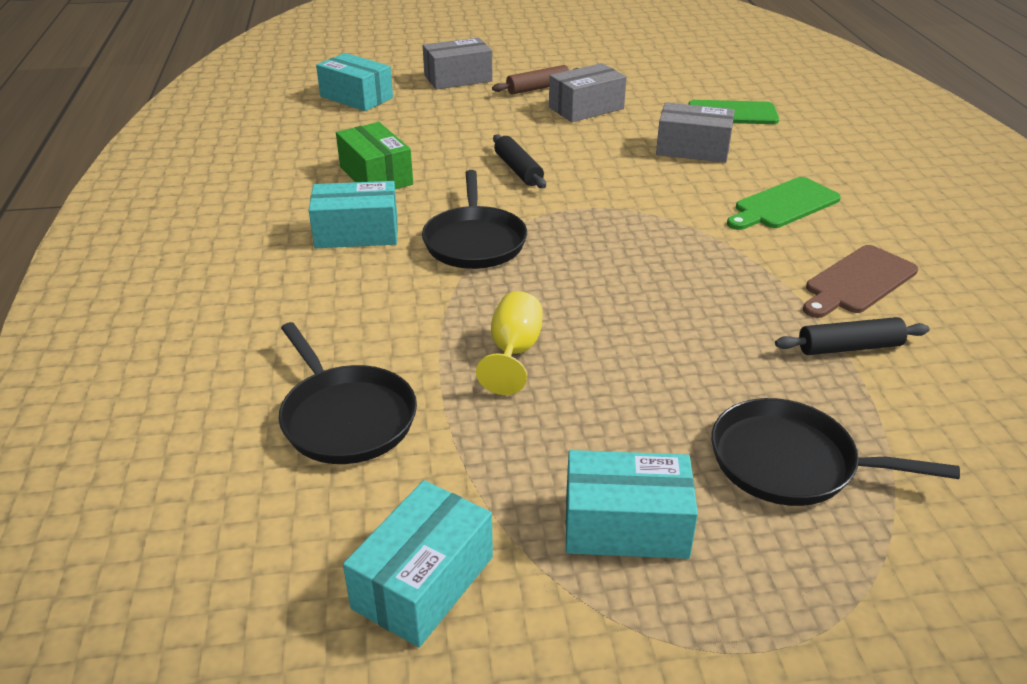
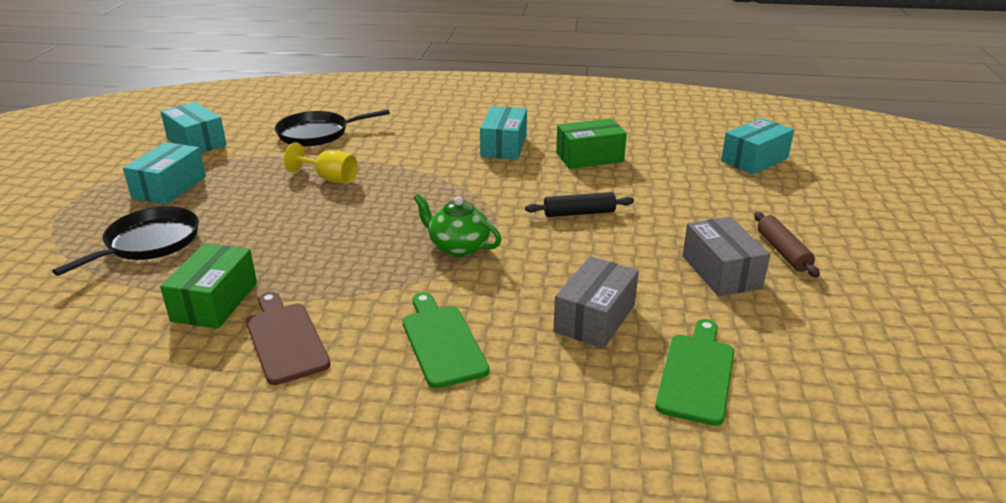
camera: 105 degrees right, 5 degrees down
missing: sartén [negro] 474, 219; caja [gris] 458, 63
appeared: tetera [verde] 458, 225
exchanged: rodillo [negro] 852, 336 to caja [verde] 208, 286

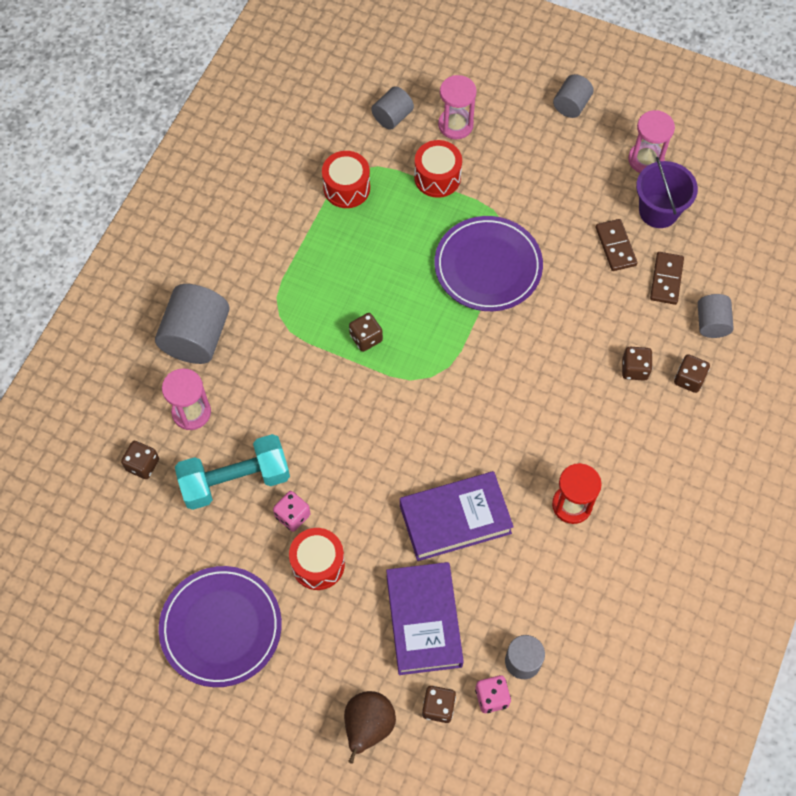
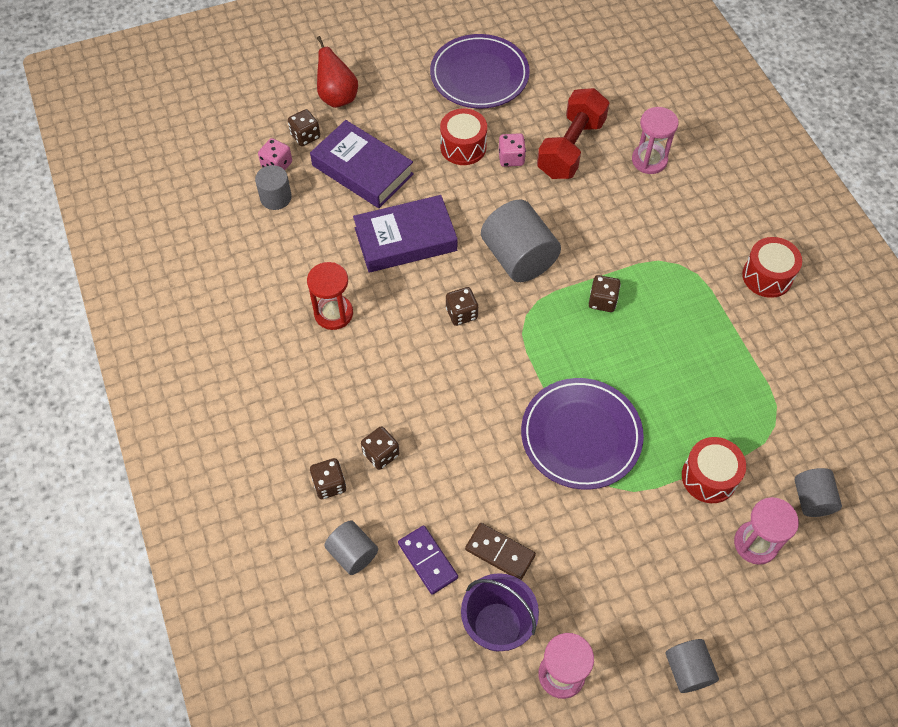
camera: 135 degrees right, 5 degrees down
relocated: dado [marrón] 140, 460 to 462, 306; cilindro [gris] 192, 324 to 521, 240; tambor [rojo] 346, 179 to 772, 267
colour: mancuerna [turquesa] 232, 472 to mancuerna [rojo] 573, 133; pera [marrón] 370, 727 to pera [rojo] 337, 72; ficha de dominó [marrón] 667, 278 to ficha de dominó [morado] 428, 560
spun: libro [morado] 457, 516 = 405, 234 45 degrees clockwise

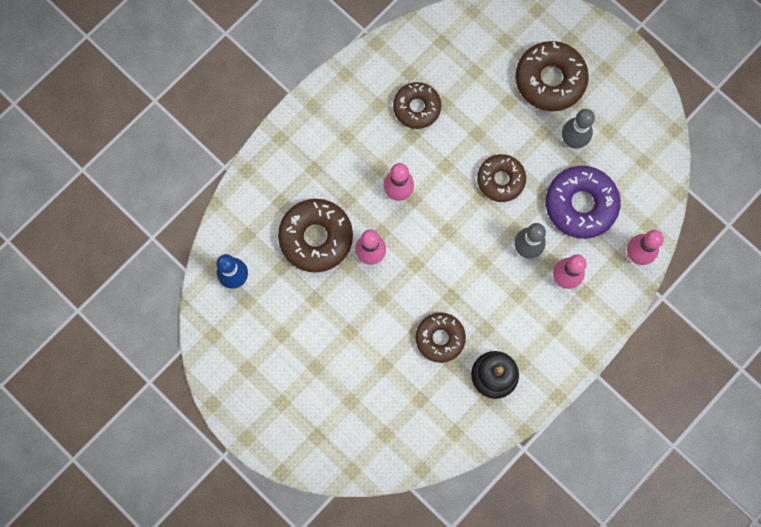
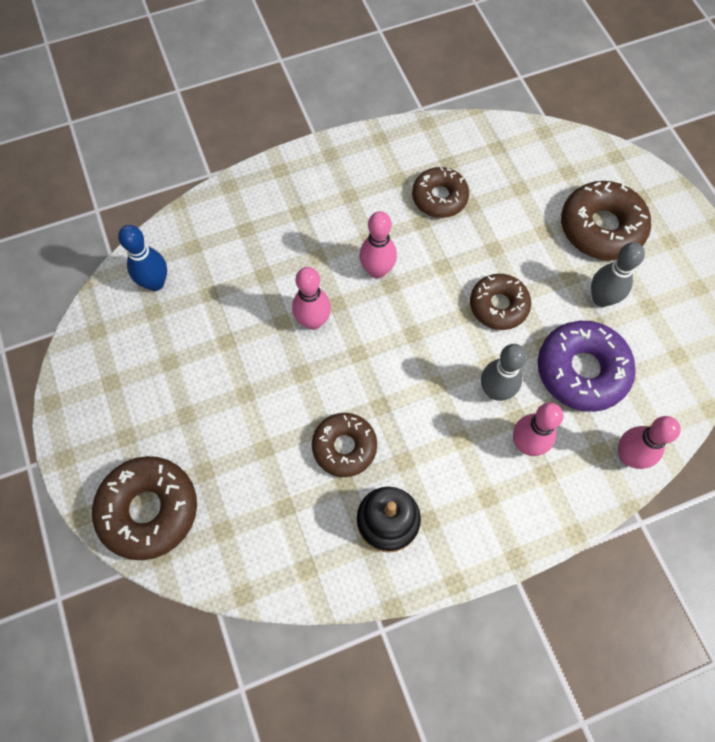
camera: 25 degrees right, 10 degrees down
relocated: rosquilla [marrón] 315, 236 to 144, 508

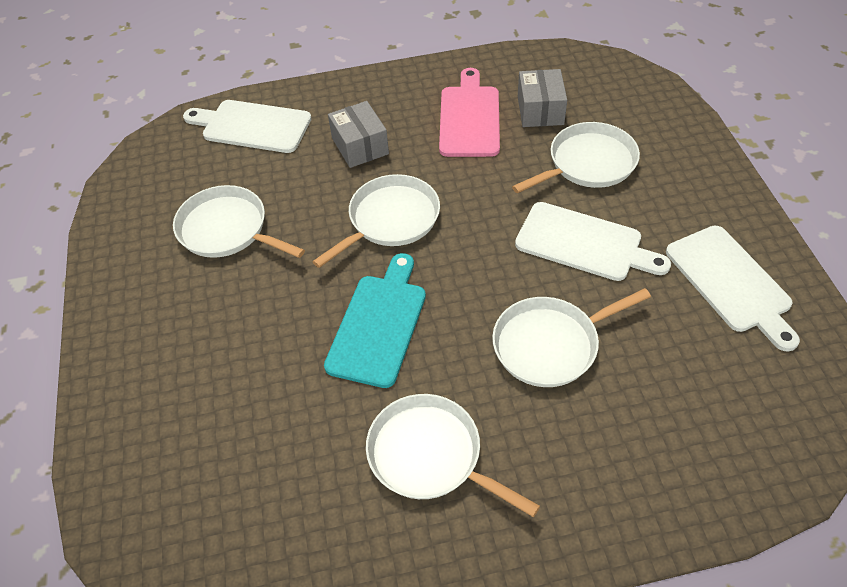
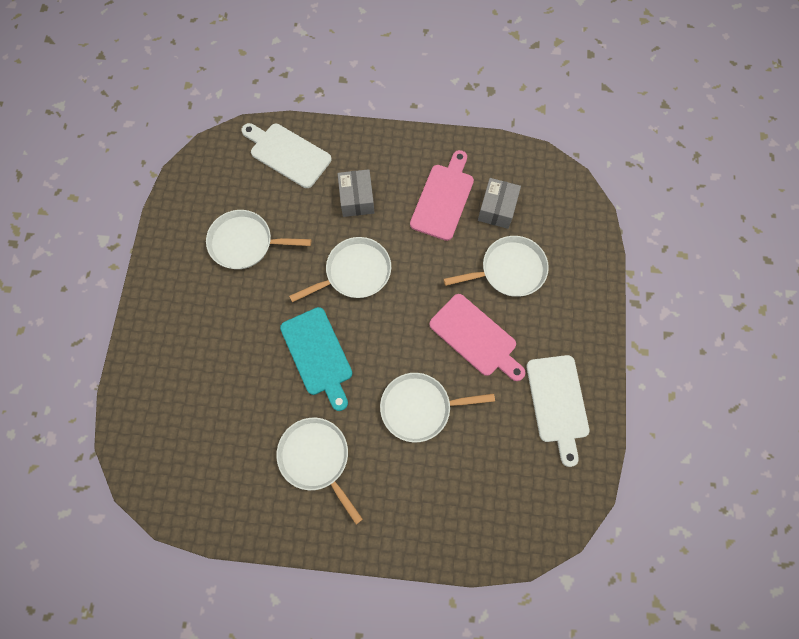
camera: 15 degrees right, 20 degrees up
colour: tabla de cortar [blanco] 593, 241 to tabla de cortar [rosa] 477, 337
spun: sartén [blanco] 239, 221 = 258, 239 45 degrees counterclockwise; tabla de cortar [turquesa] 375, 320 = 316, 359 120 degrees clockwise

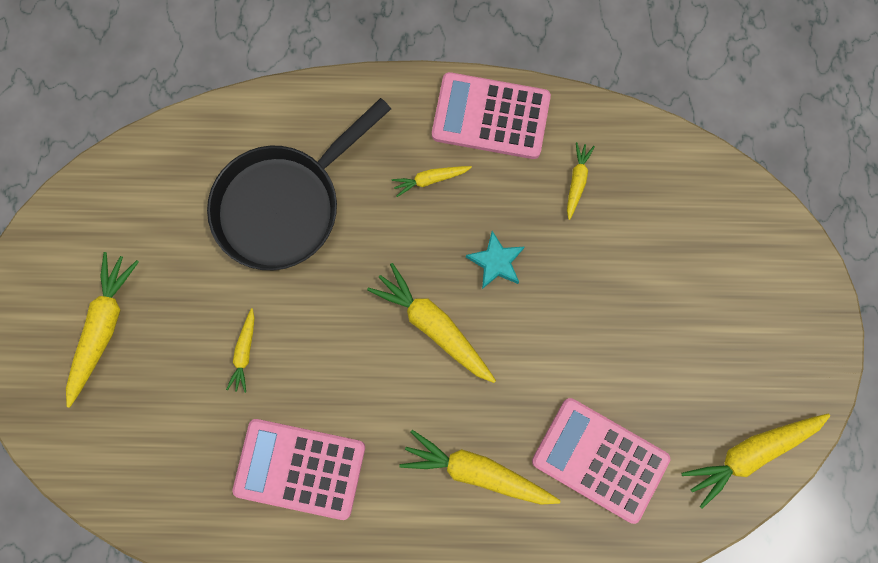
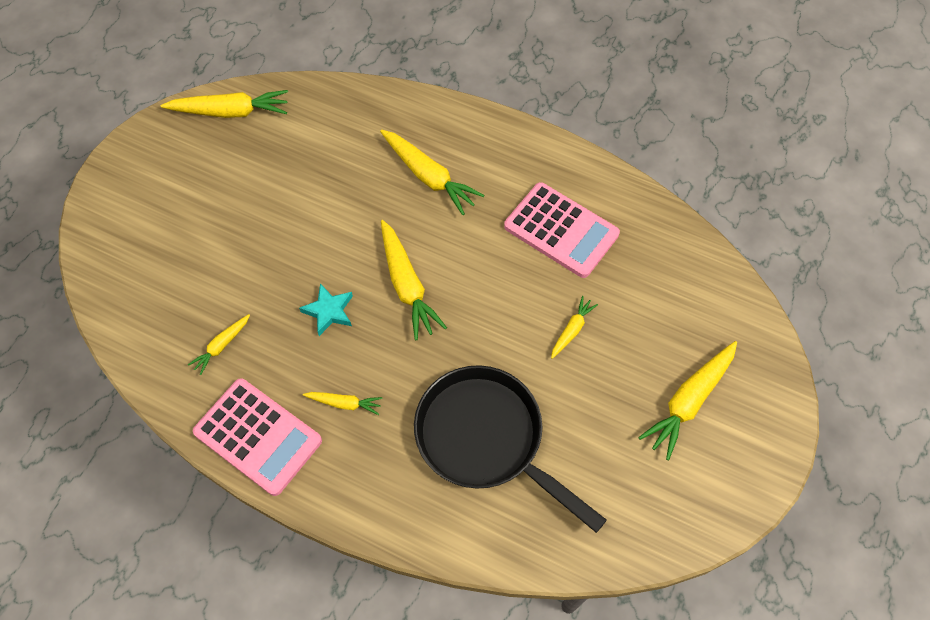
camera: 155 degrees left, 15 degrees down
missing: calculadora [rosa] 601, 461
spun: sartén [negro] 299, 184 = 510, 449 120 degrees counterclockwise

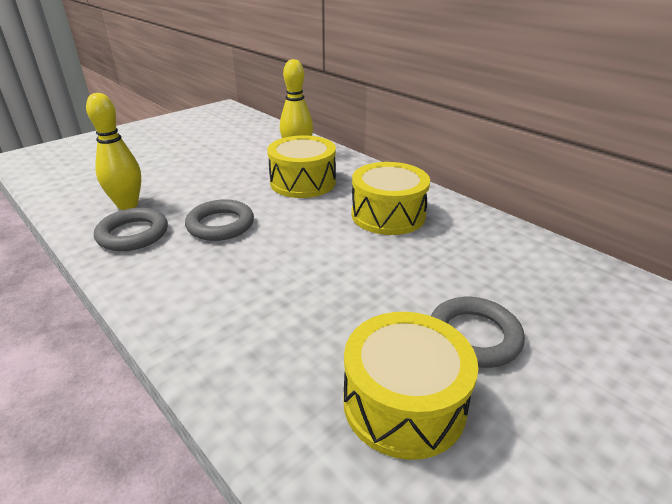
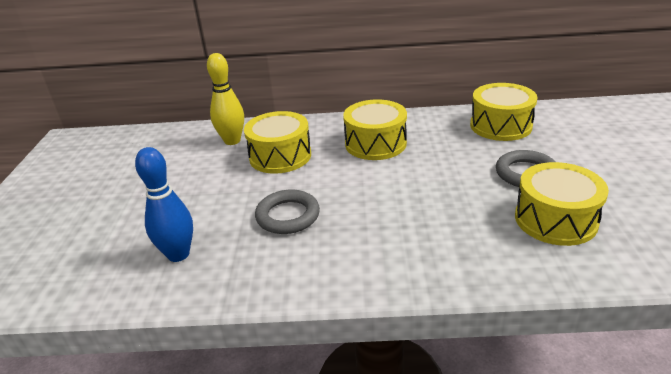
camera: 45 degrees left, 0 degrees up
missing: anillo [gris] 131, 229
appeared: tambor [amarillo] 504, 112
colour: bolo [amarillo] 113, 151 to bolo [azul] 164, 204

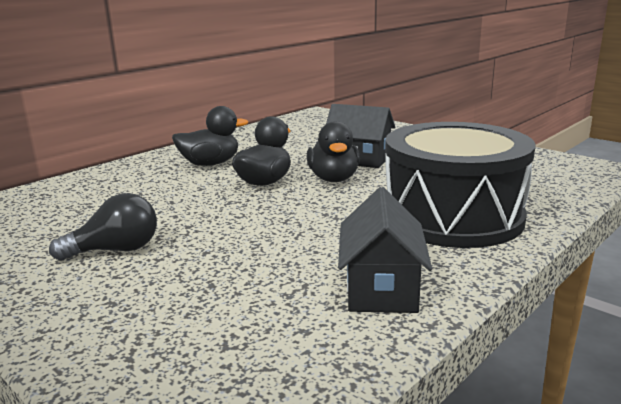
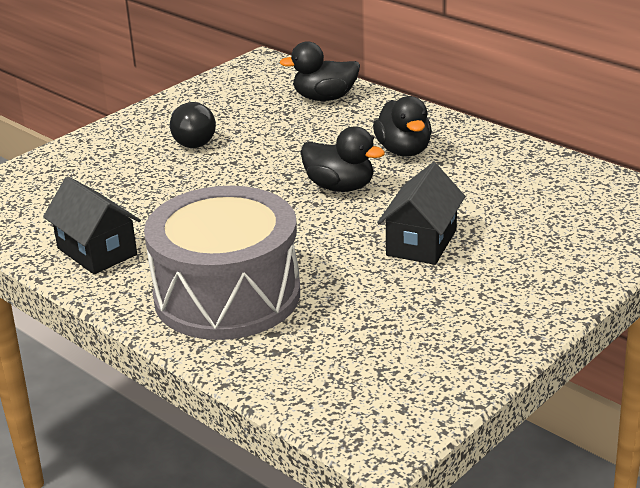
camera: 90 degrees right, 10 degrees up
relocated: pato [negro] 333, 151 to 319, 71
colour: tambor [negro] 460, 185 to tambor [gris] 222, 263
spun: casa [negro] 385, 250 = 92, 225 45 degrees clockwise

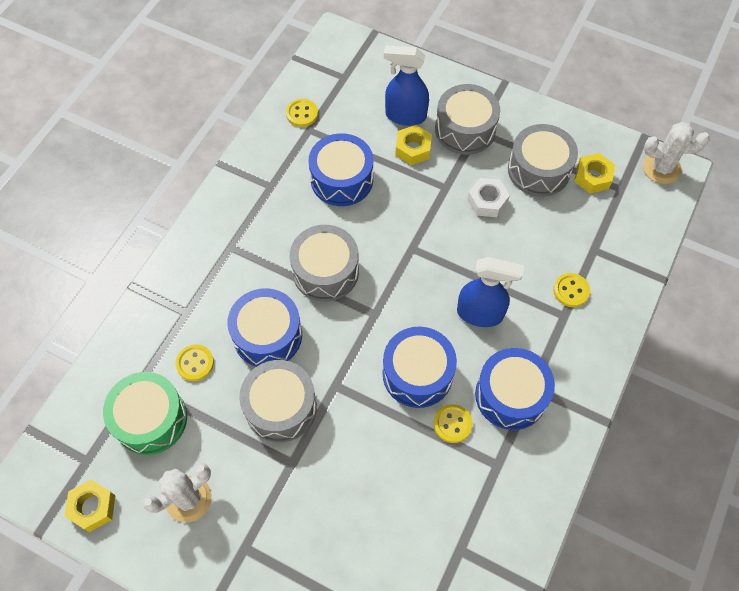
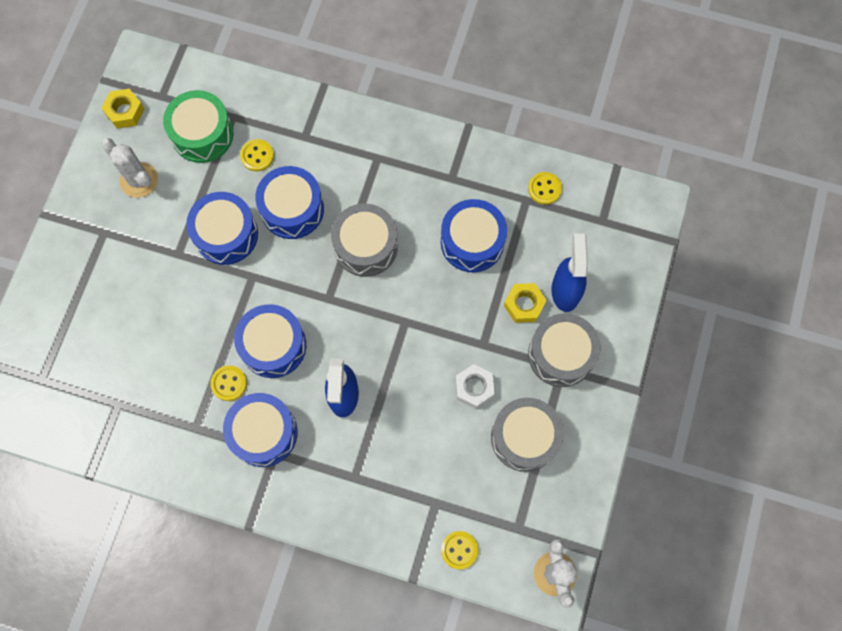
camera: 80 degrees right, 10 degrees up
missing: tuerca [amarillo] 594, 173
relocated: botón [amarillo] 571, 290 to 459, 550
colour: tambor [gris] 278, 401 to tambor [azul] 222, 228

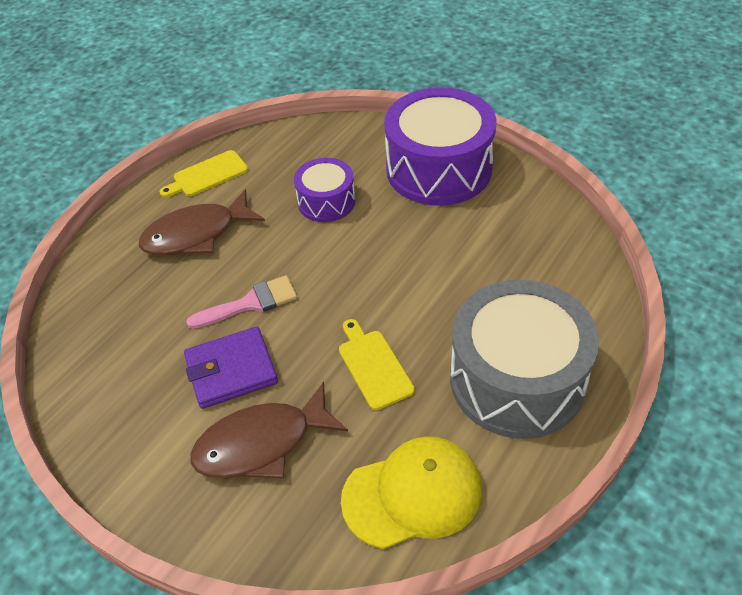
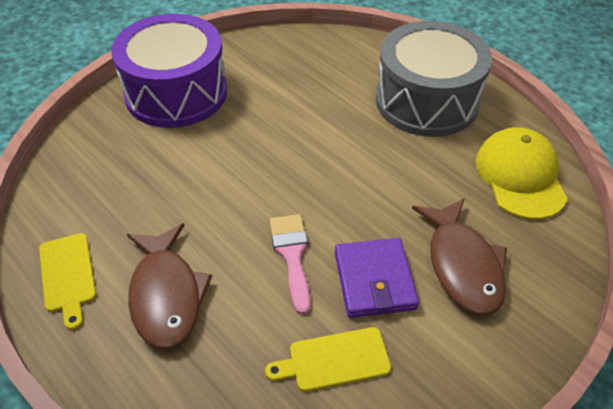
camera: 80 degrees left, 0 degrees up
missing: tambor [morado] 324, 190
relocated: tabla de cortar [amarillo] 377, 364 to 328, 359

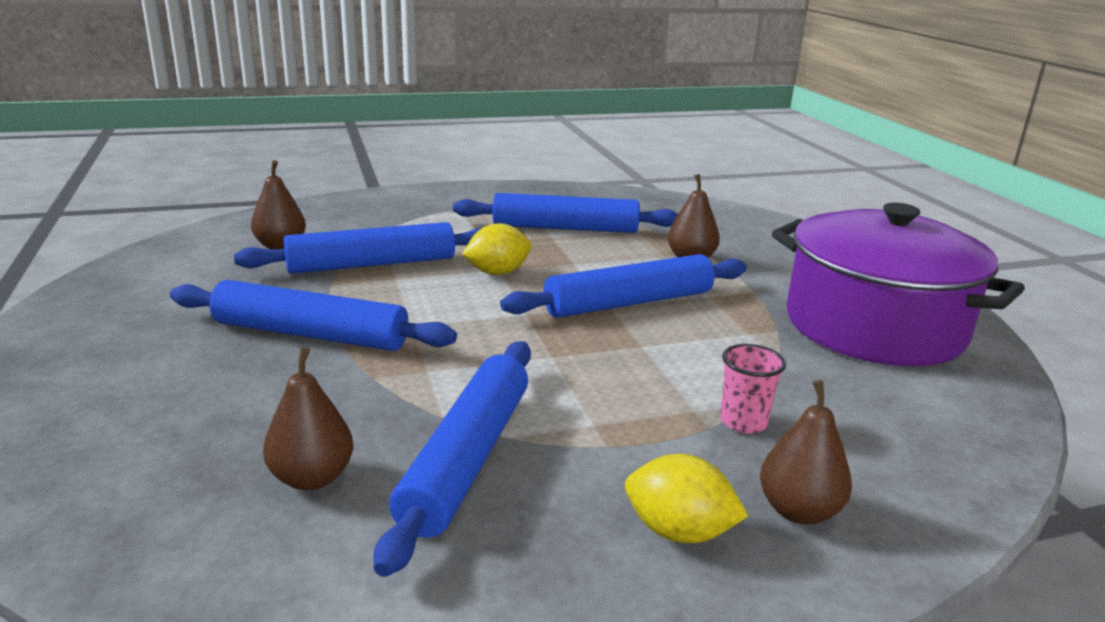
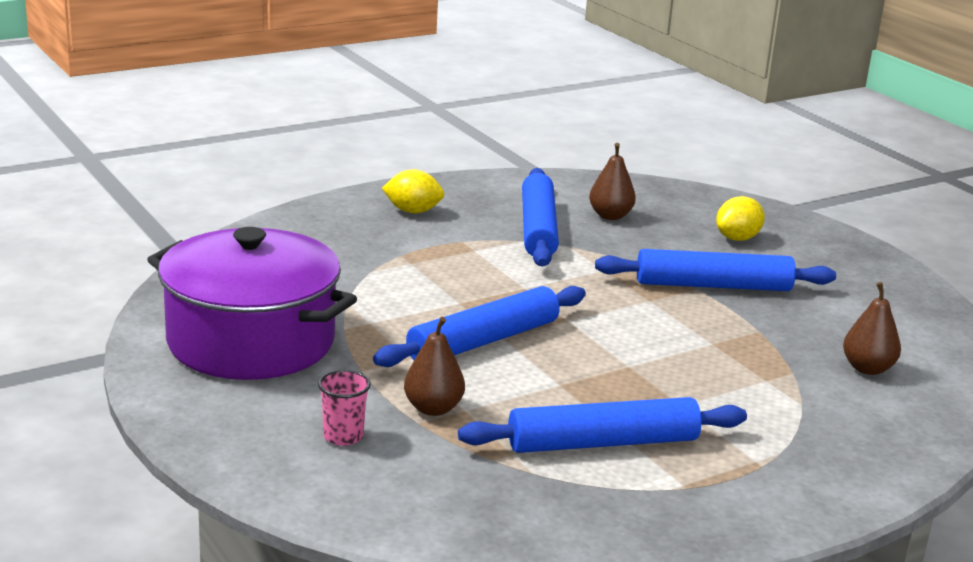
camera: 165 degrees right, 0 degrees up
missing: rodillo [azul] 358, 248; pera [marrón] 806, 452
relocated: limón [amarillo] 496, 249 to 740, 218; vaso [rosa] 753, 388 to 344, 408

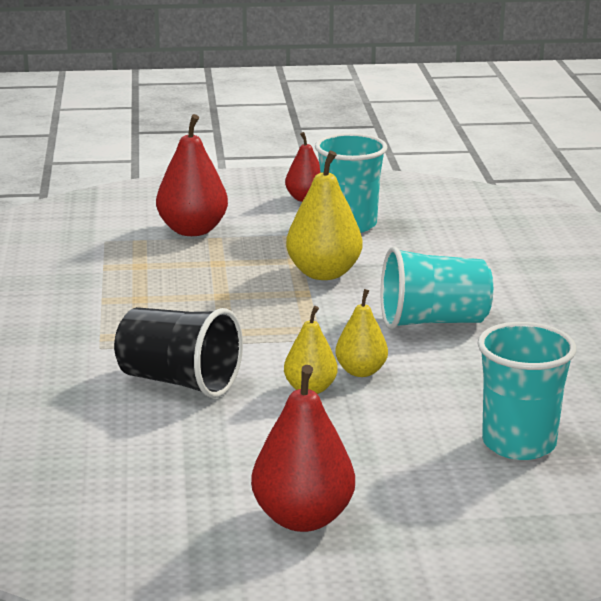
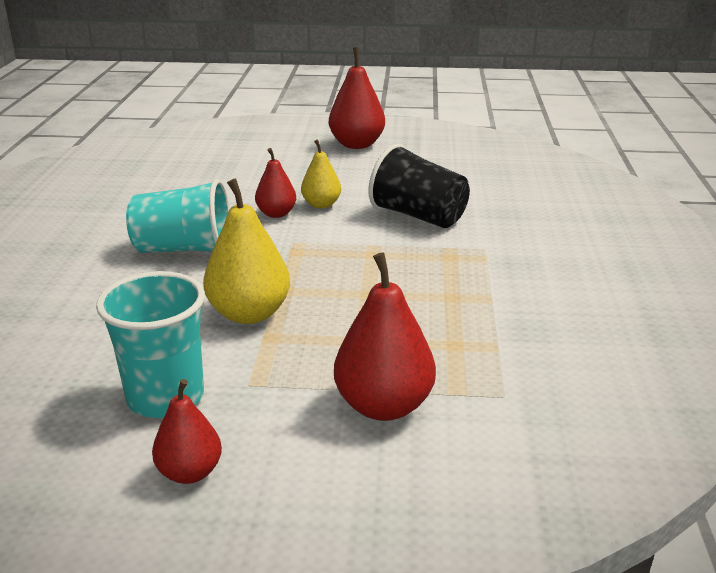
camera: 170 degrees left, 5 degrees up
missing: vaso [turquesa] 526, 391
colour: pera [amarillo] 361, 333 to pera [rojo] 275, 183

